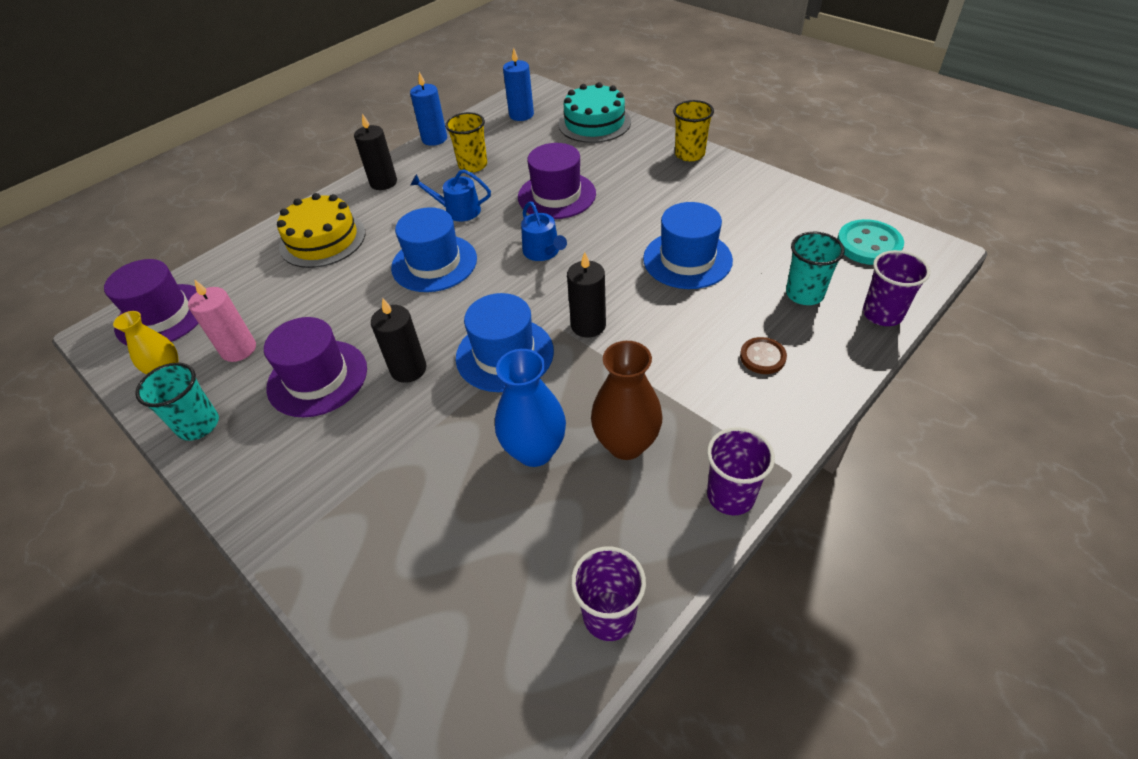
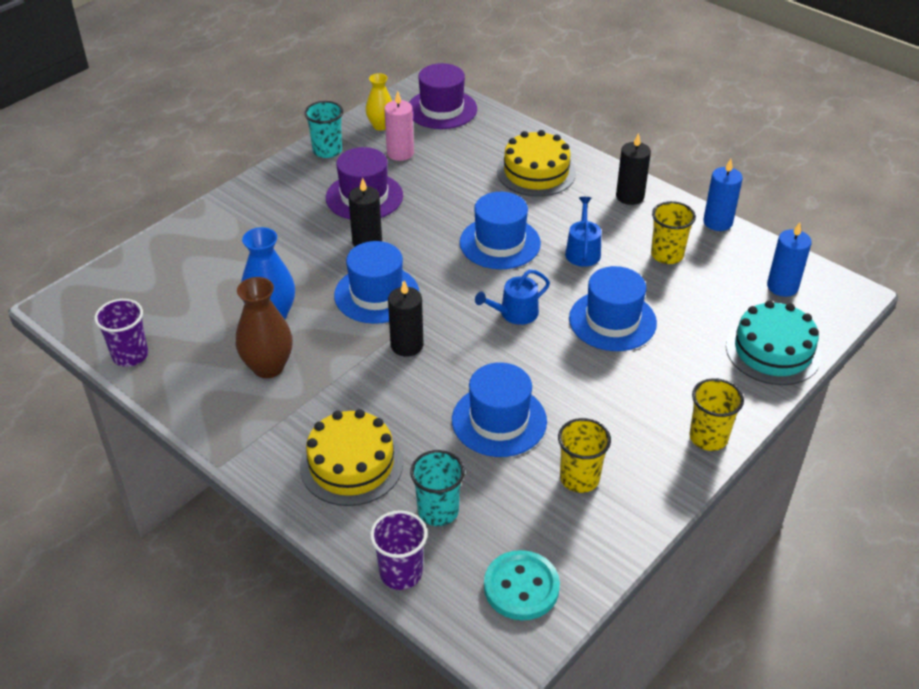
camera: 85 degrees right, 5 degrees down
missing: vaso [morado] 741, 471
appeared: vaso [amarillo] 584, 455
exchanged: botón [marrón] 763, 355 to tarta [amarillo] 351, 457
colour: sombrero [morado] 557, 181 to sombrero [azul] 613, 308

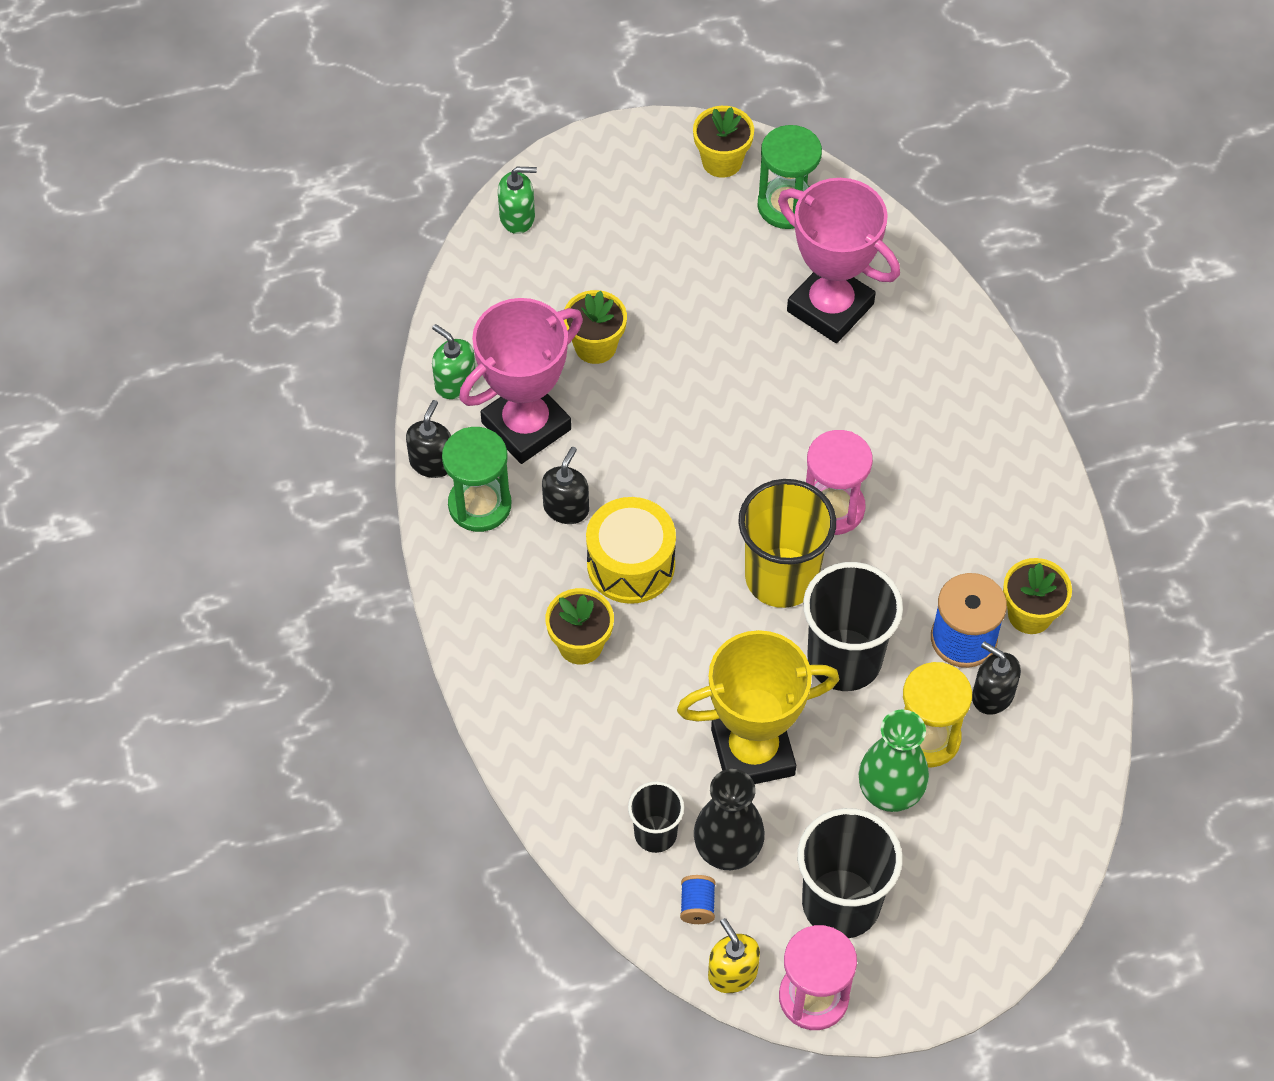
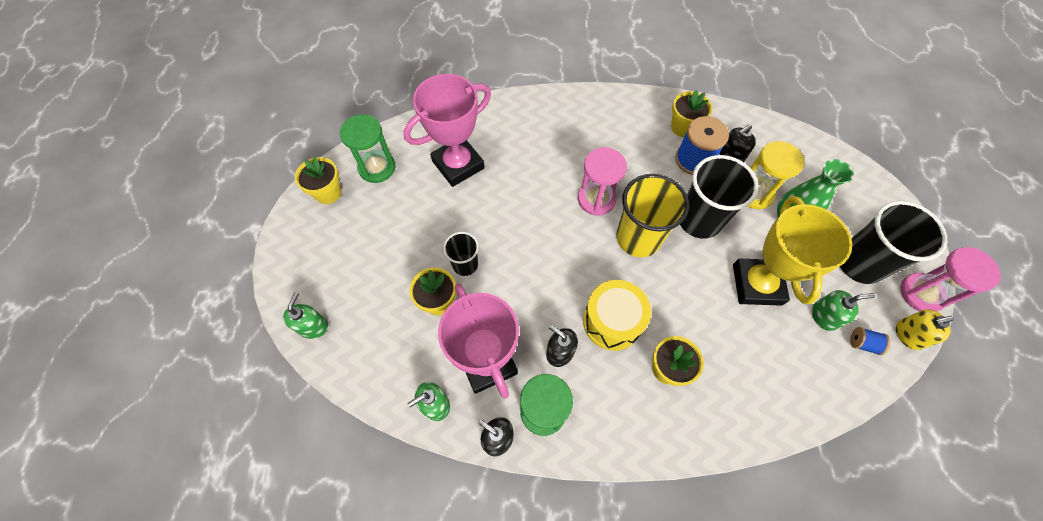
camera: 75 degrees left, 5 degrees up
relocated: vaso [negro] 656, 817 to 461, 254
exchanged: florero [negro] 729, 819 to dispensador de jabón [verde] 843, 310

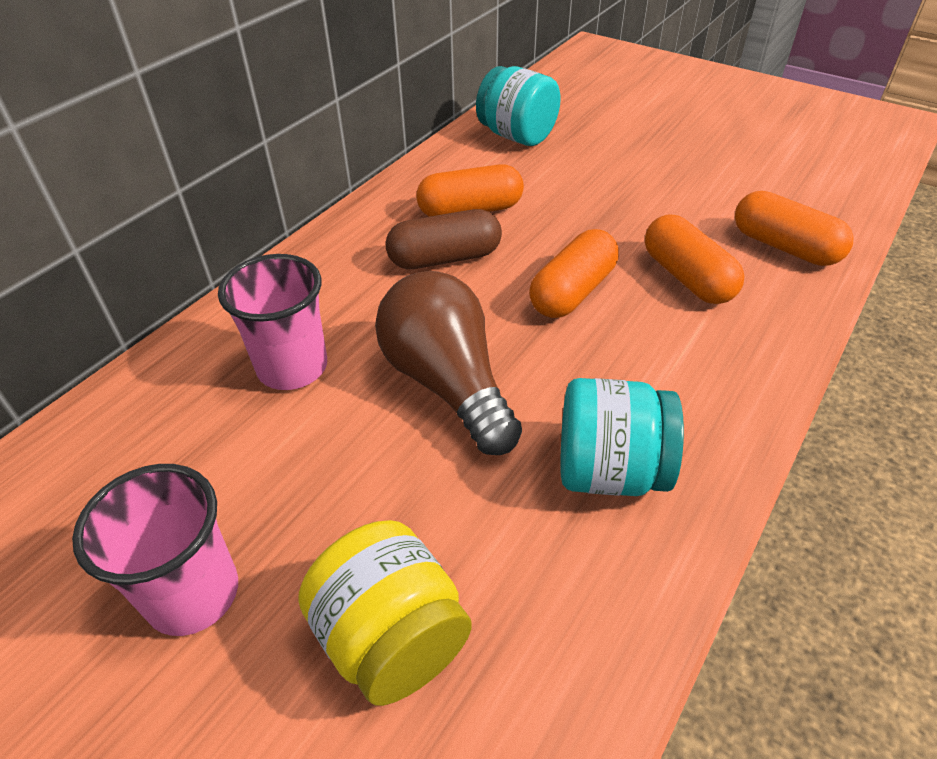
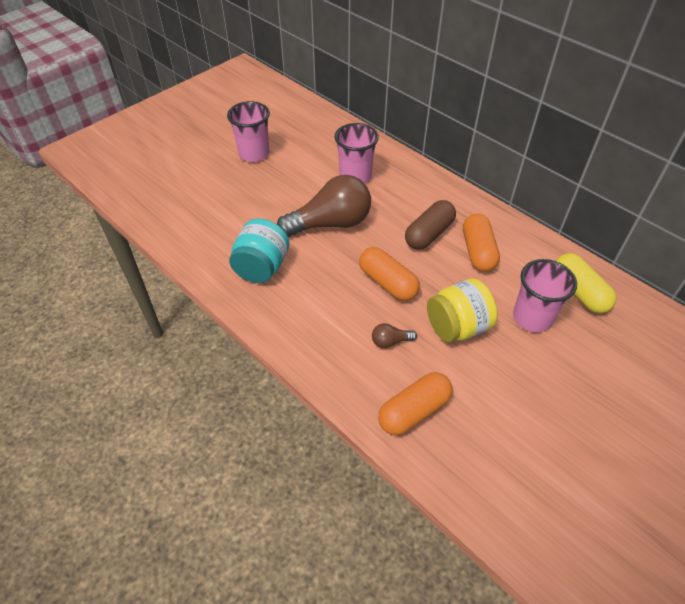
camera: 100 degrees right, 5 degrees up
appeared: vaso [rosa] 545, 295
relocated: tarro [amarillo] 385, 613 to 462, 310
exchanged: tarro [turquesa] 518, 106 to cápsula [amarillo] 586, 283; cápsula [naranja] 694, 259 to bombilla [marrón] 394, 335
spun: cápsula [marrón] 443, 239 = 430, 225 45 degrees clockwise

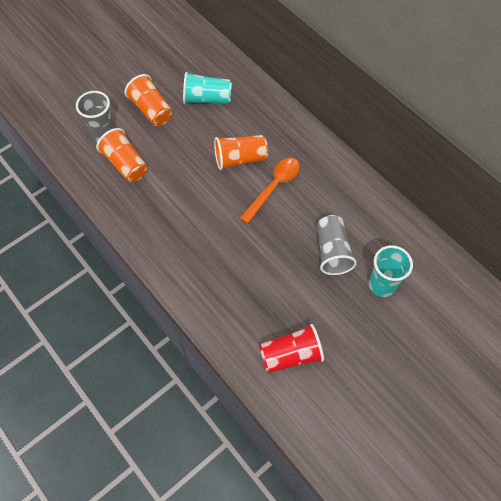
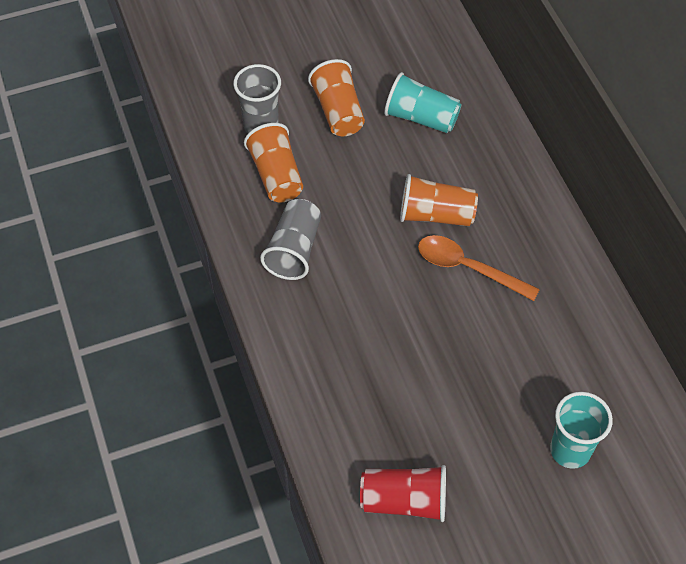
camera: 20 degrees right, 5 degrees down
relocated: vaso [gris] 337, 245 to 290, 239
spun: cuchara [naranja] 270, 191 = 479, 268 120 degrees counterclockwise

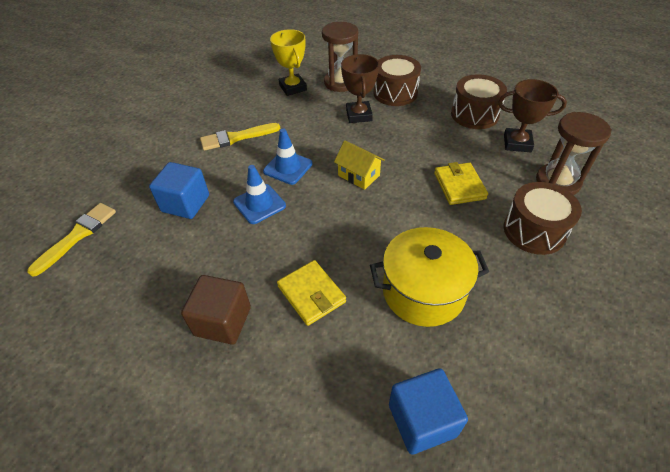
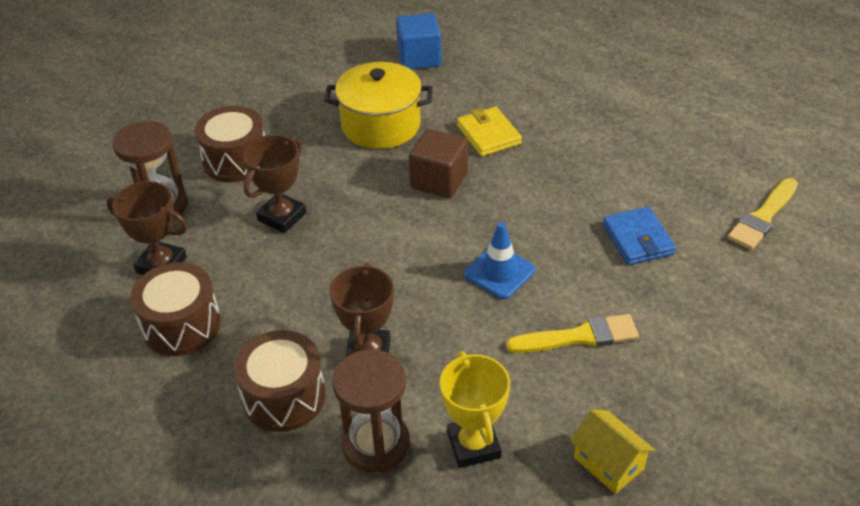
camera: 170 degrees left, 5 degrees down
missing: cono de tráfico [azul] 259, 194
relocated: cubo [marrón] 216, 310 to 438, 163; casa [amarillo] 359, 165 to 612, 451
exchanged: cubo [azul] 179, 190 to cartera [azul] 639, 236; cartera [amarillo] 461, 183 to trofeo [marrón] 274, 184

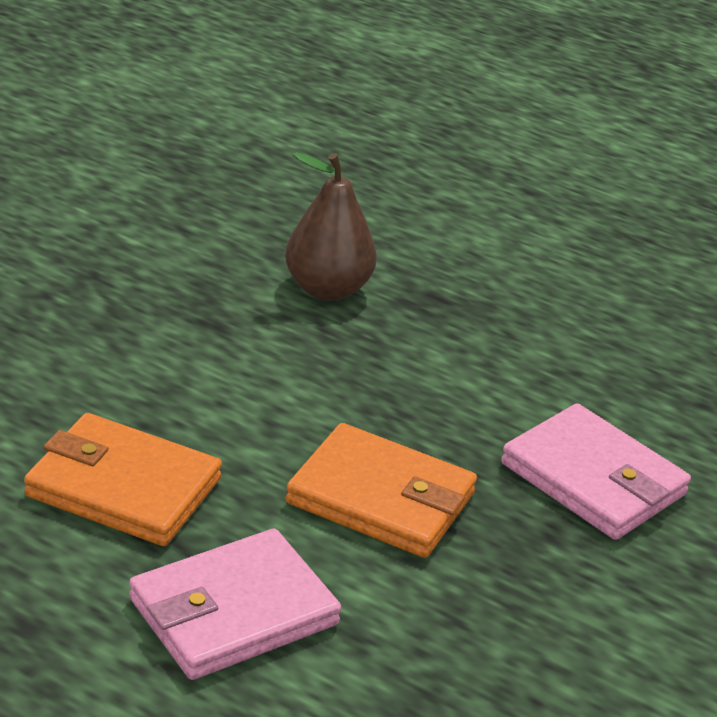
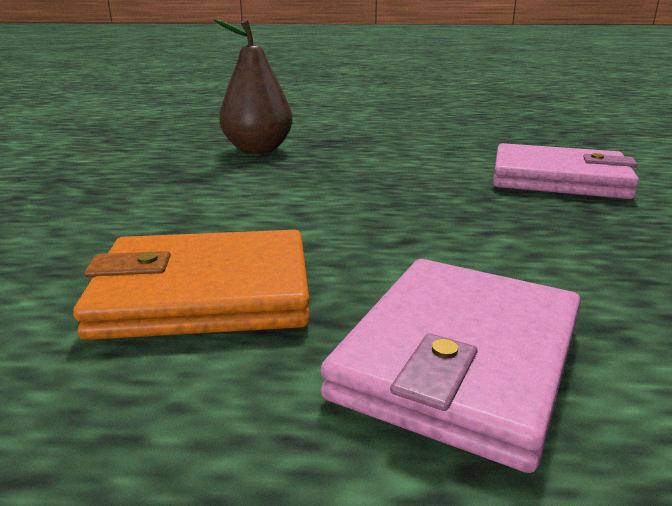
camera: 25 degrees left, 10 degrees down
missing: cartera [naranja] 381, 490

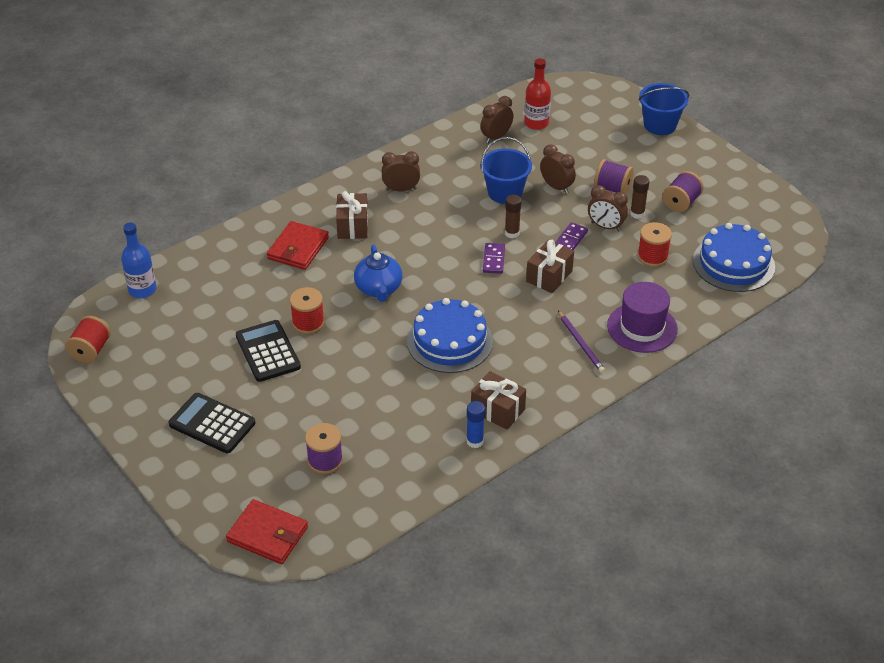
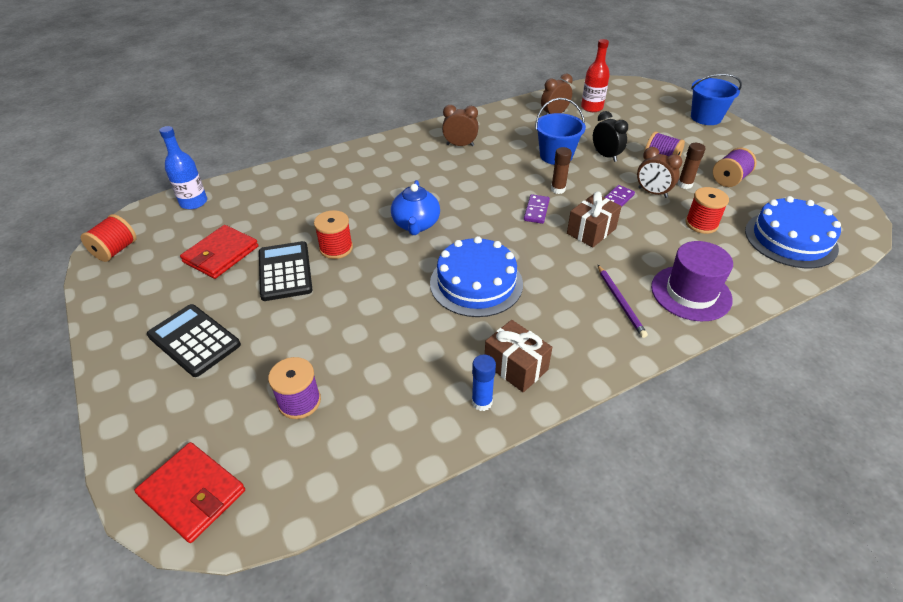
camera: 10 degrees right, 0 degrees up
missing: regalo [marrón] 352, 215
relocated: cartera [rojo] 298, 245 to 219, 252
colour: despertador [marrón] 558, 169 to despertador [negro] 610, 136

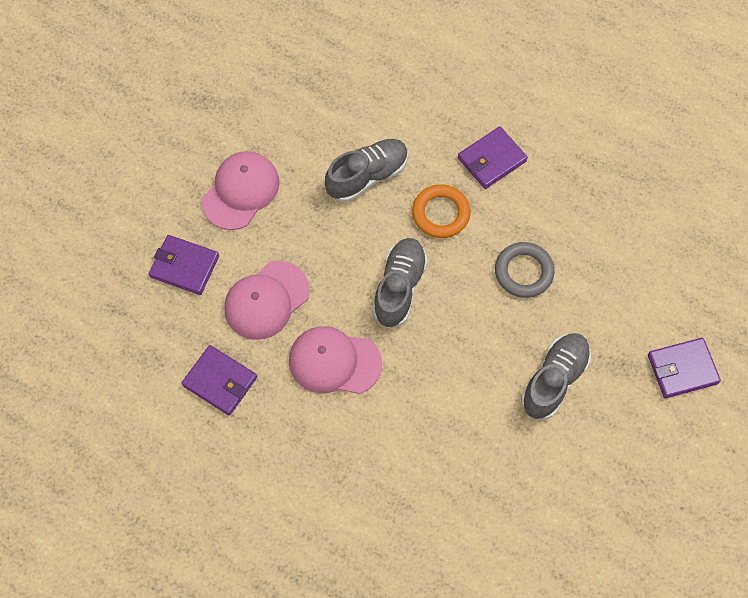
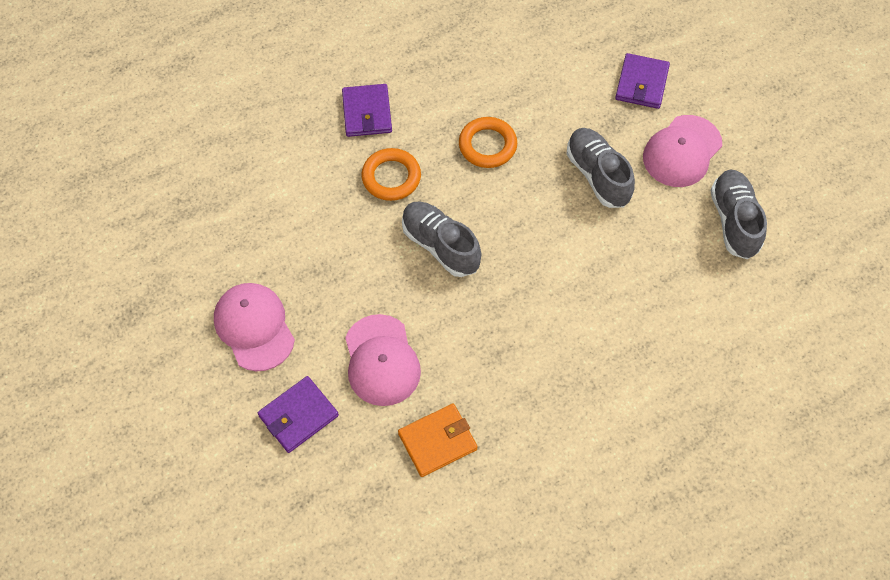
camera: 60 degrees left, 5 degrees down
relocated: gorra [rosa] 335, 360 to 682, 151; zapato [gris] 366, 170 to 738, 214
colour: cartera [morado] 219, 380 to cartera [naranja] 438, 440; anillo [gris] 525, 270 to anillo [naranja] 488, 142

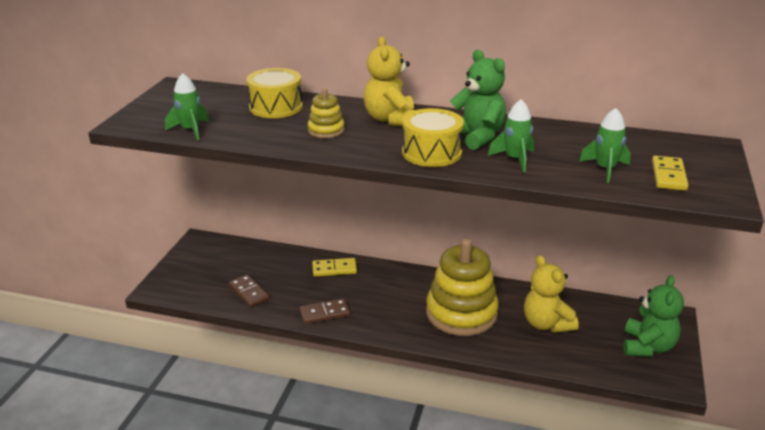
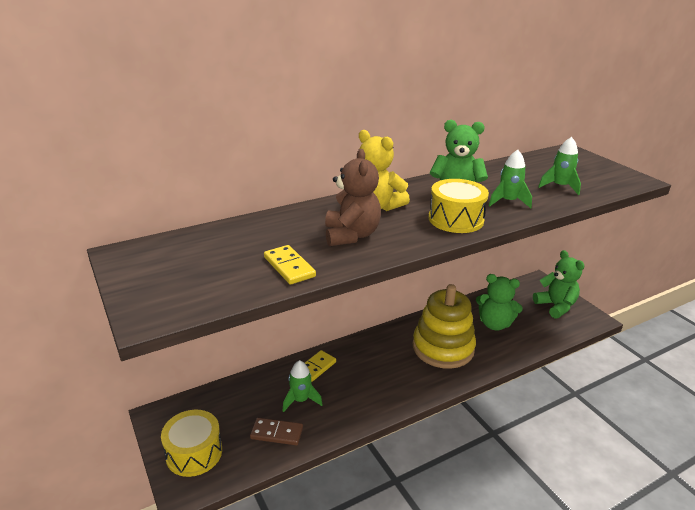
camera: 45 degrees left, 0 degrees up
missing: ficha de dominó [marrón] 325, 311
relocated: cohete [verde] 187, 107 to 303, 386; tambor [amarillo] 274, 93 to 191, 443; ficha de dominó [amarillo] 670, 173 to 290, 265
exchanged: juguete apilable [amarillo] 326, 113 to osito [marrón] 353, 197
colour: osito [amarillo] 551, 294 to osito [verde] 499, 302

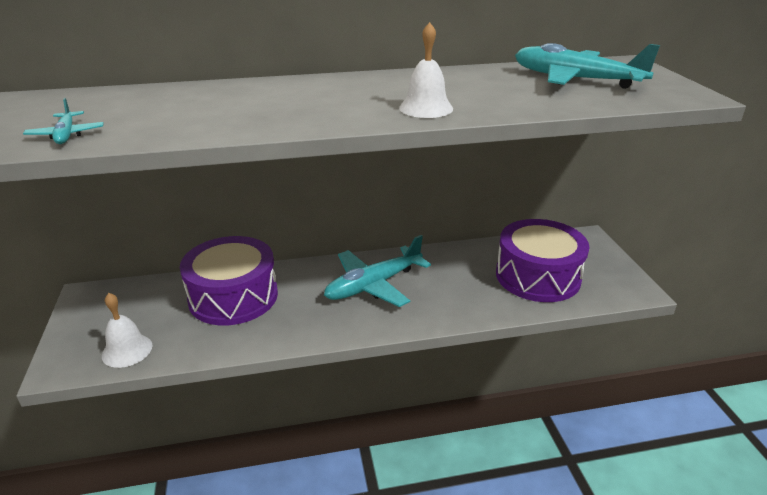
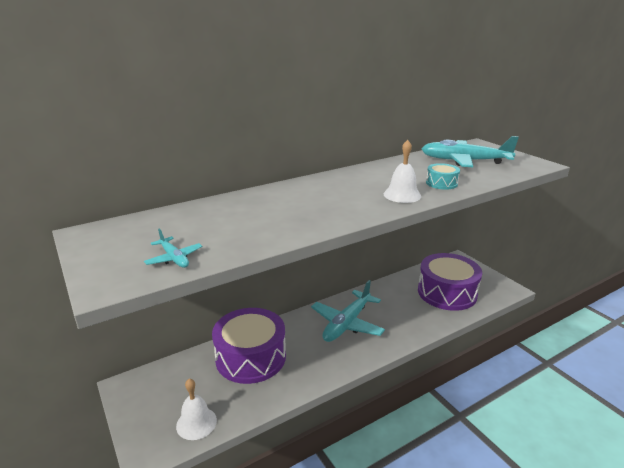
camera: 20 degrees left, 5 degrees down
appeared: tambor [turquesa] 443, 176

